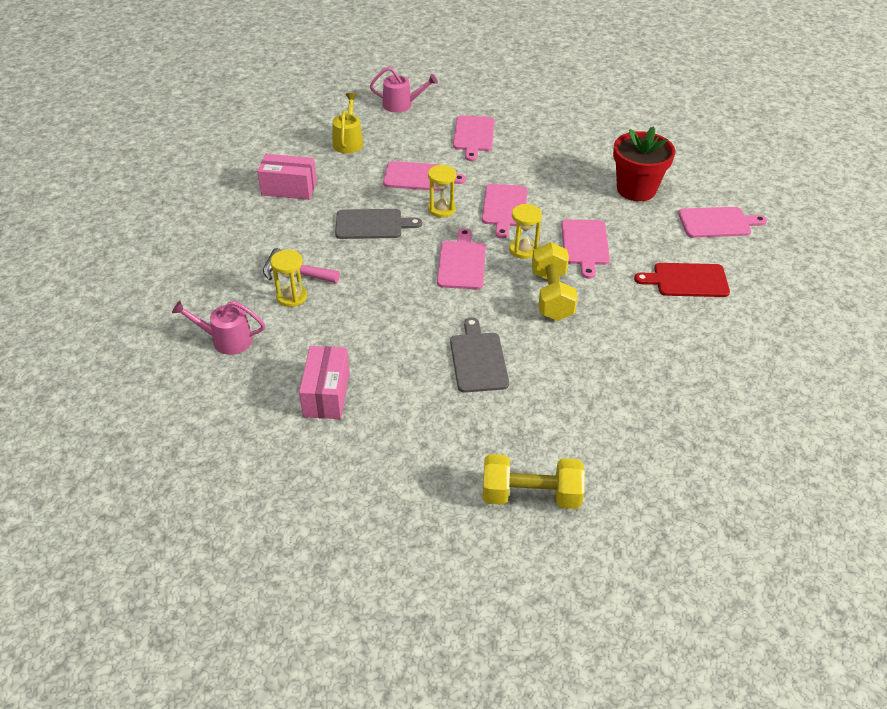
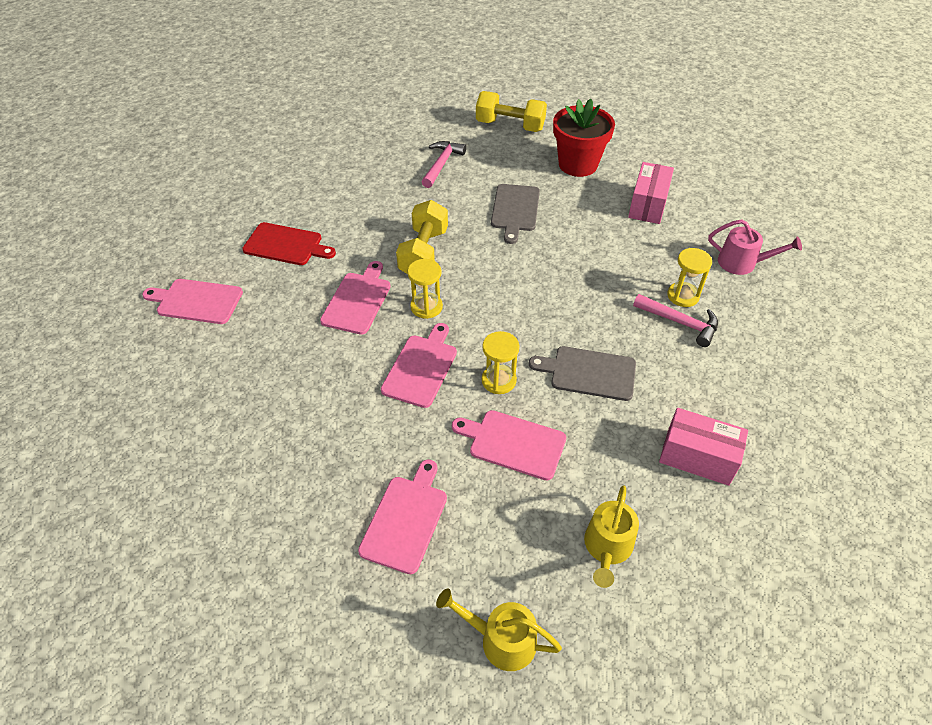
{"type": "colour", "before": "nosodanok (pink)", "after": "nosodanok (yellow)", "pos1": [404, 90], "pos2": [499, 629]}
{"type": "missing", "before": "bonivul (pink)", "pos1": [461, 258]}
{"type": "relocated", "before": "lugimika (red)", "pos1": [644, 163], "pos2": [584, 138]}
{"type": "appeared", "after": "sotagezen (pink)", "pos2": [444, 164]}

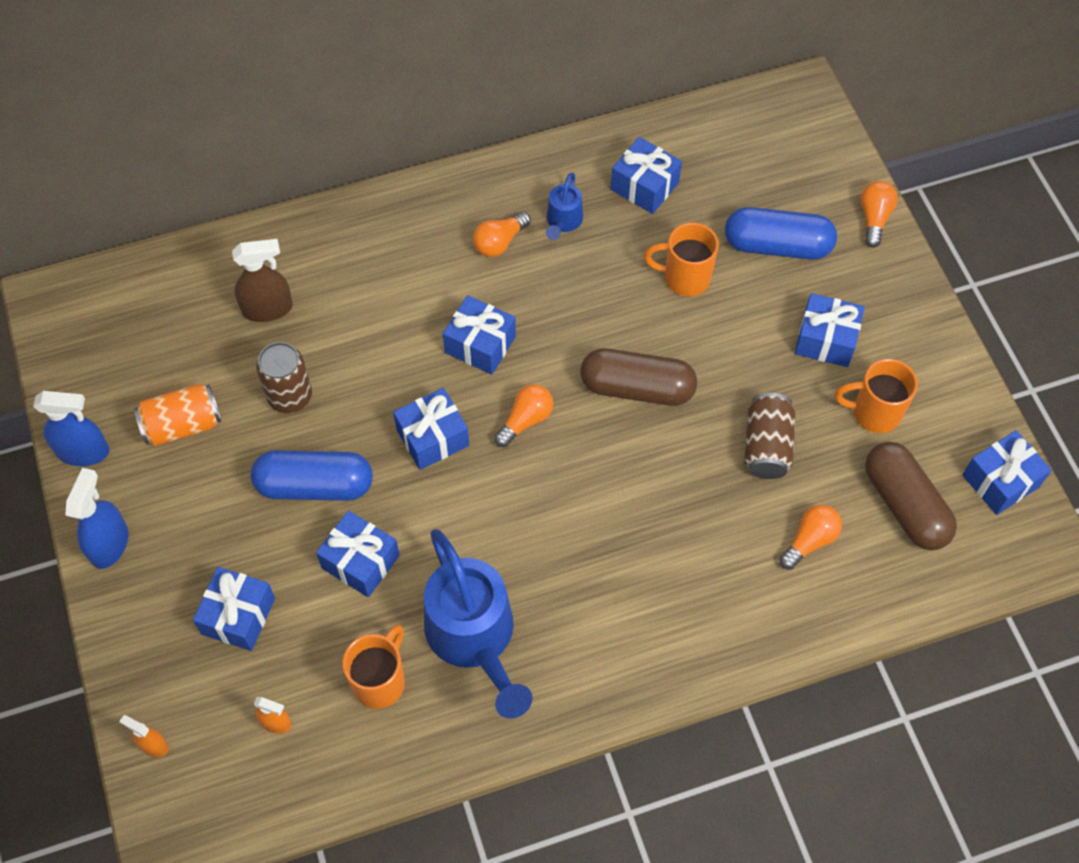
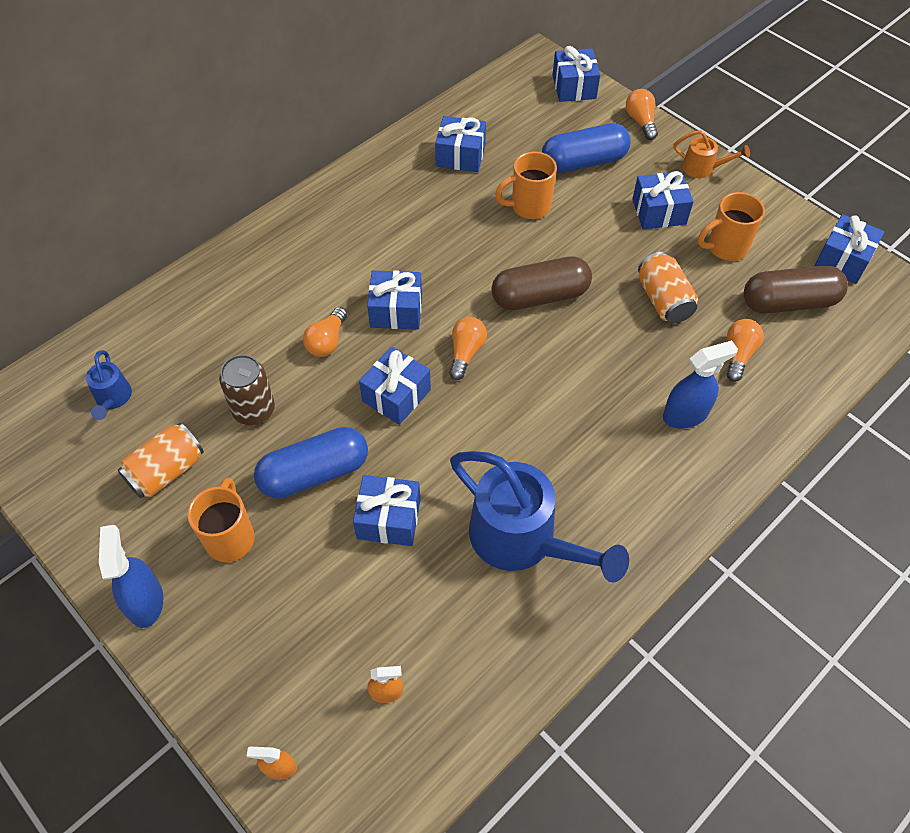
{"type": "relocated", "before": "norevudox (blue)", "pos1": [71, 428], "pos2": [700, 384]}
{"type": "relocated", "before": "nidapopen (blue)", "pos1": [234, 609], "pos2": [576, 74]}
{"type": "missing", "before": "norevudox (brown)", "pos1": [262, 280]}
{"type": "relocated", "before": "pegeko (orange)", "pos1": [373, 667], "pos2": [221, 520]}
{"type": "relocated", "before": "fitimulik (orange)", "pos1": [502, 234], "pos2": [325, 332]}
{"type": "relocated", "before": "nosodanok (blue)", "pos1": [564, 206], "pos2": [109, 385]}
{"type": "colour", "before": "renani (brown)", "after": "renani (orange)", "pos1": [769, 436], "pos2": [668, 288]}
{"type": "spun", "before": "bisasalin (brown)", "pos1": [911, 496], "pos2": [796, 290], "turn": -45}
{"type": "appeared", "after": "nosodanok (orange)", "pos2": [712, 154]}

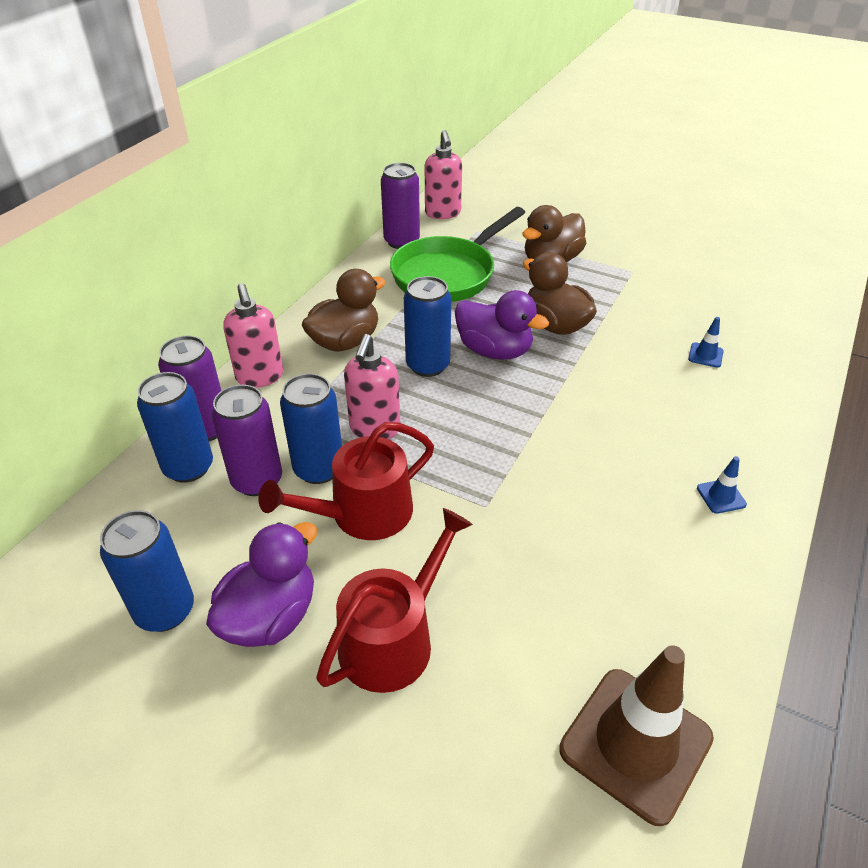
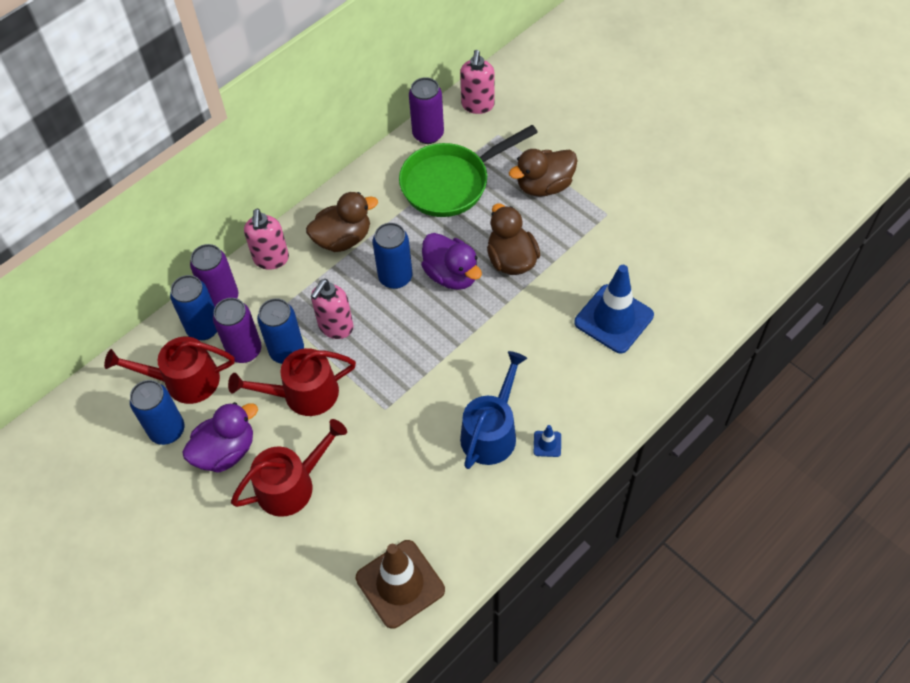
{"type": "size", "before": "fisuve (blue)", "pos1": [706, 342], "pos2": [614, 309], "scale": 2.41}
{"type": "appeared", "after": "nosodanok (red)", "pos2": [169, 370]}
{"type": "appeared", "after": "nosodanok (blue)", "pos2": [493, 410]}

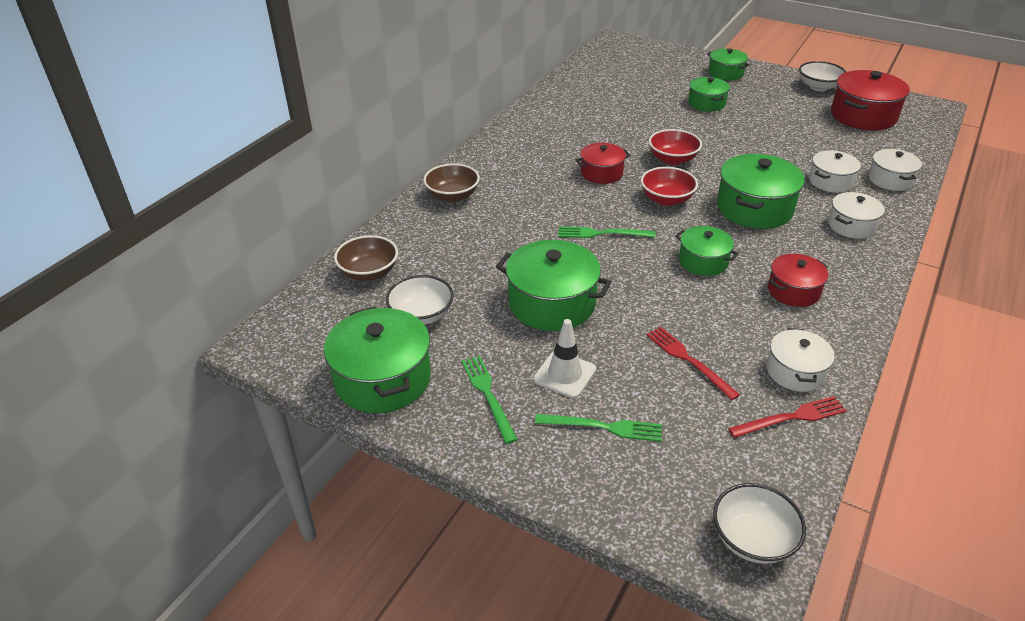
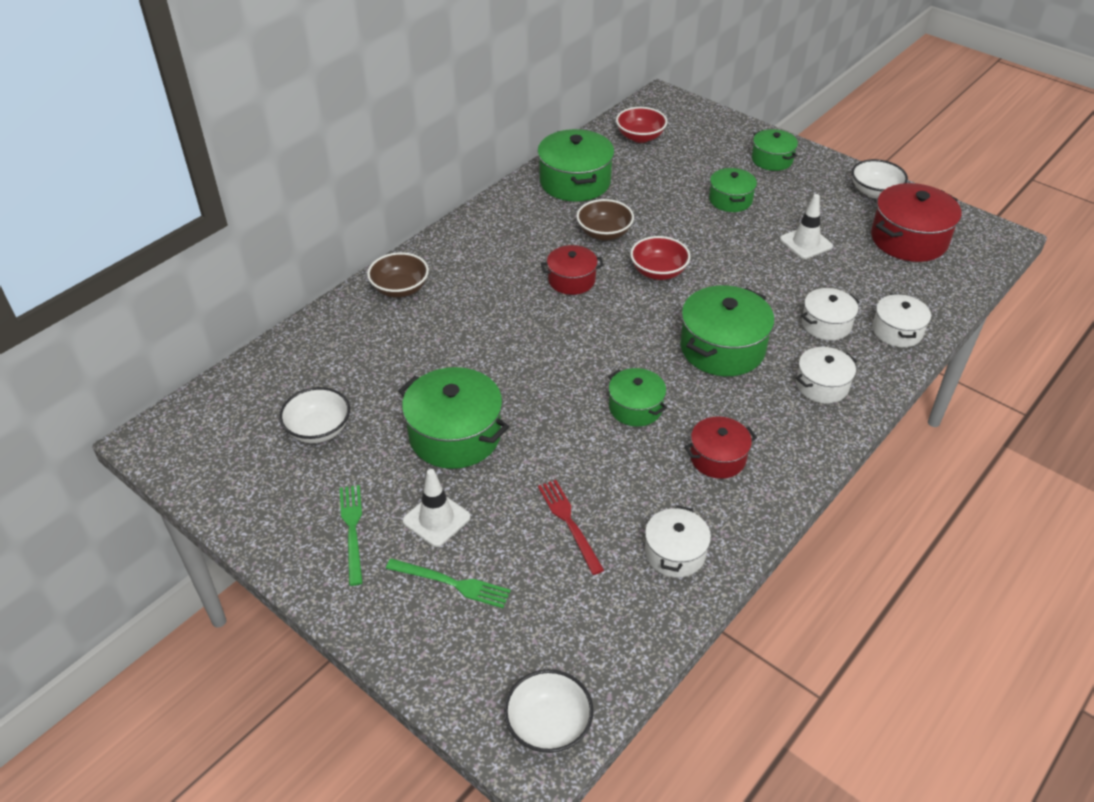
{"type": "relocated", "before": "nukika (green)", "pos1": [377, 360], "pos2": [575, 165]}
{"type": "relocated", "before": "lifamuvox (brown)", "pos1": [366, 258], "pos2": [605, 220]}
{"type": "missing", "before": "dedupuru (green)", "pos1": [606, 232]}
{"type": "relocated", "before": "lifamuvox (red)", "pos1": [669, 186], "pos2": [641, 125]}
{"type": "missing", "before": "dedupuru (red)", "pos1": [787, 417]}
{"type": "appeared", "after": "fisuve (white)", "pos2": [806, 226]}

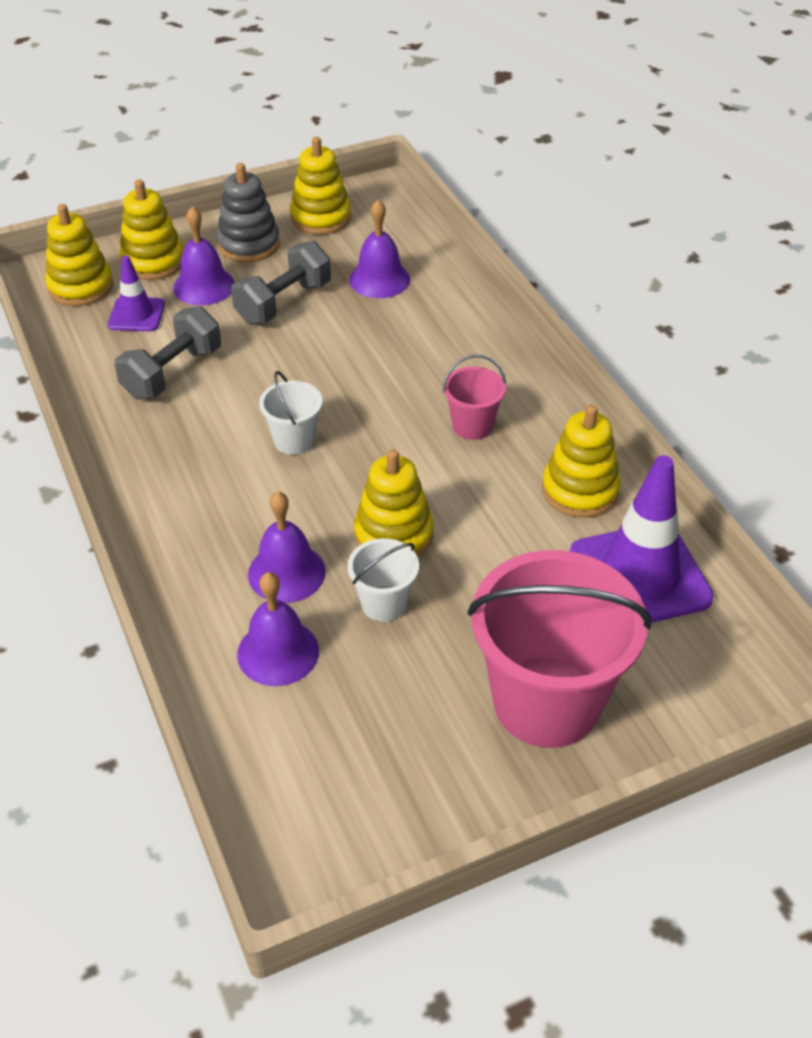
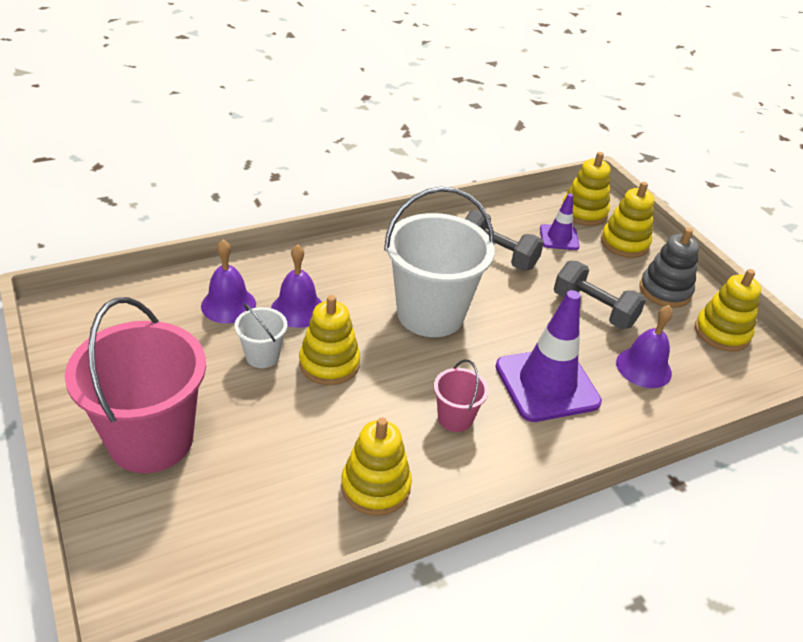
{"type": "missing", "before": "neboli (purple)", "pos1": [204, 255]}
{"type": "size", "before": "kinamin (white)", "pos1": [291, 413], "pos2": [439, 262], "scale": 2.18}
{"type": "relocated", "before": "fisuve (purple)", "pos1": [642, 539], "pos2": [549, 356]}

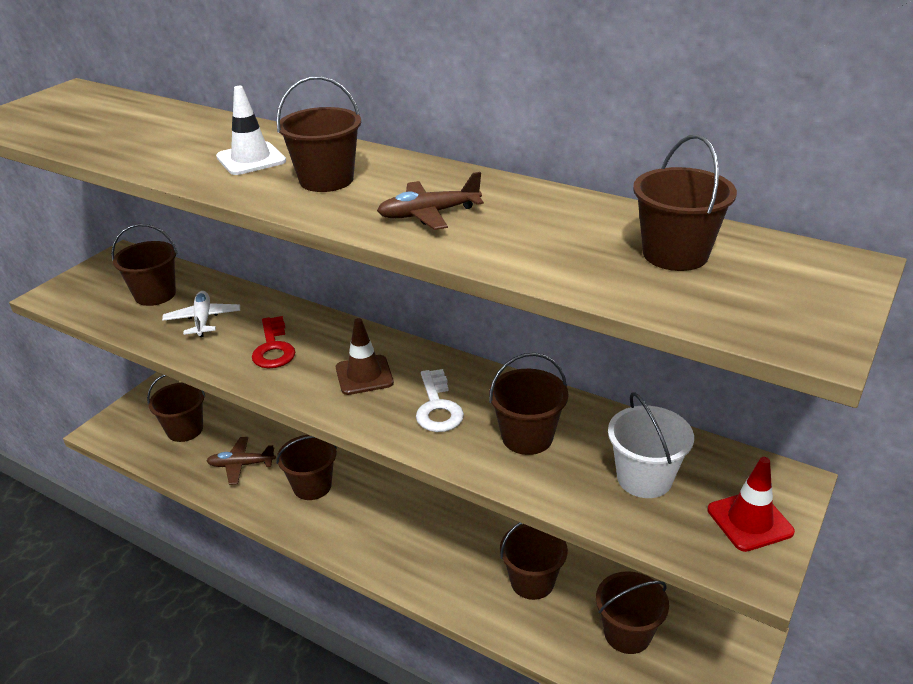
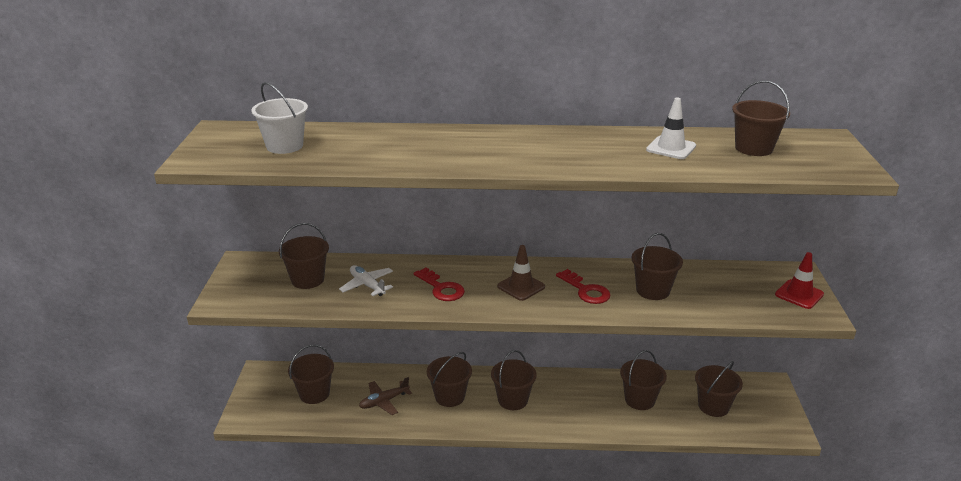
{"type": "relocated", "before": "fisuve (white)", "pos1": [251, 130], "pos2": [671, 128]}
{"type": "relocated", "before": "kinamin (brown)", "pos1": [318, 134], "pos2": [514, 380]}
{"type": "missing", "before": "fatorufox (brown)", "pos1": [430, 201]}
{"type": "colour", "before": "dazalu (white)", "after": "dazalu (red)", "pos1": [440, 400], "pos2": [583, 286]}
{"type": "relocated", "before": "kinamin (white)", "pos1": [651, 445], "pos2": [279, 118]}

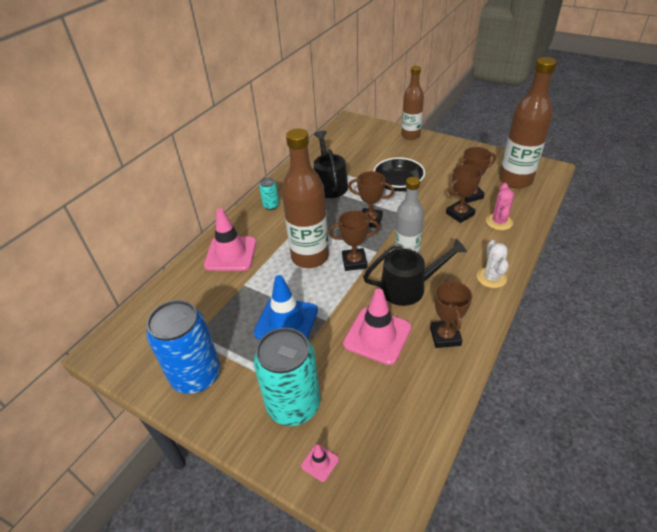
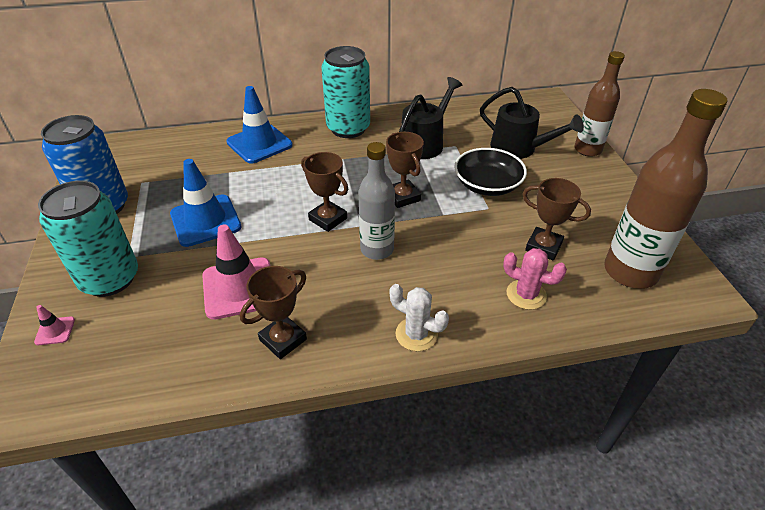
{"type": "colour", "before": "fisuve (pink)", "after": "fisuve (blue)", "pos1": [230, 239], "pos2": [259, 125]}
{"type": "size", "before": "renani (turquoise)", "pos1": [269, 194], "pos2": [345, 92], "scale": 2.21}
{"type": "missing", "before": "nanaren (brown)", "pos1": [305, 198]}
{"type": "relocated", "before": "nosodanok (black)", "pos1": [415, 272], "pos2": [532, 123]}
{"type": "missing", "before": "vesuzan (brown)", "pos1": [464, 193]}
{"type": "spun", "before": "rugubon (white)", "pos1": [493, 264], "pos2": [419, 317], "turn": 75}
{"type": "spun", "before": "rugubon (pink)", "pos1": [500, 206], "pos2": [535, 279], "turn": 60}

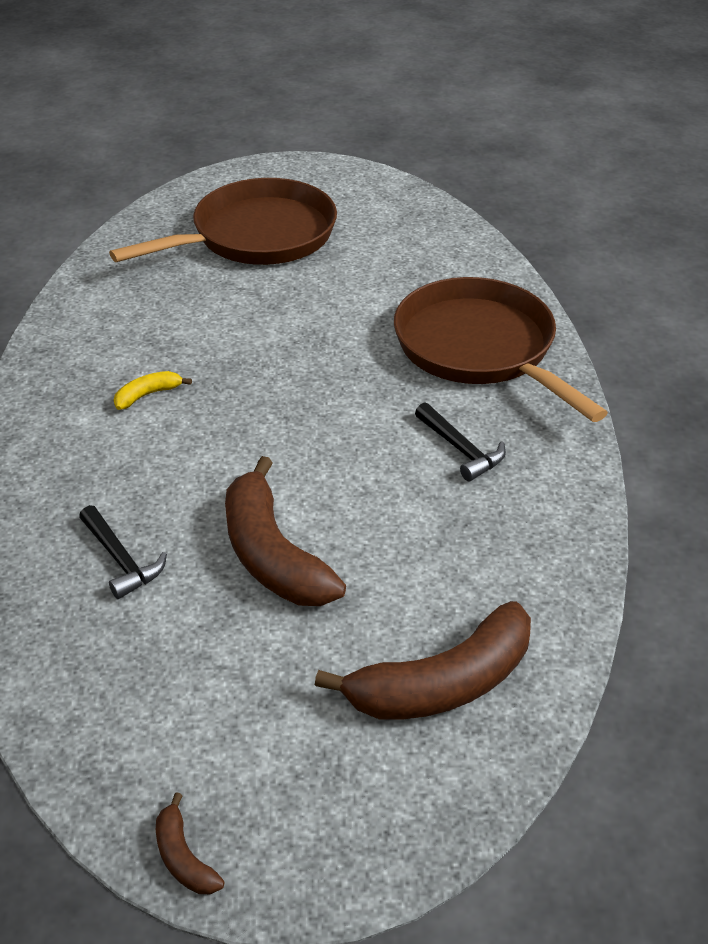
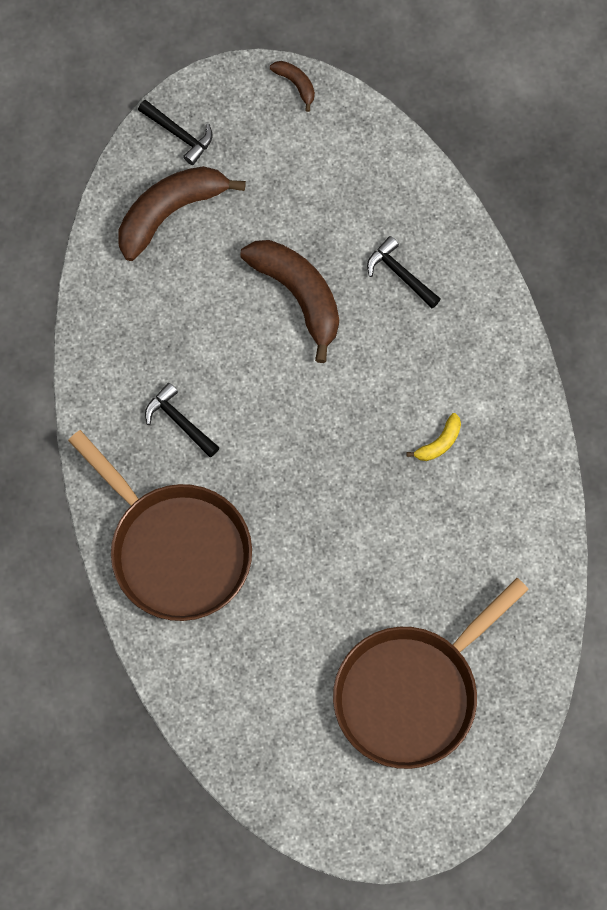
{"type": "appeared", "after": "sotagezen (black)", "pos2": [175, 132]}

